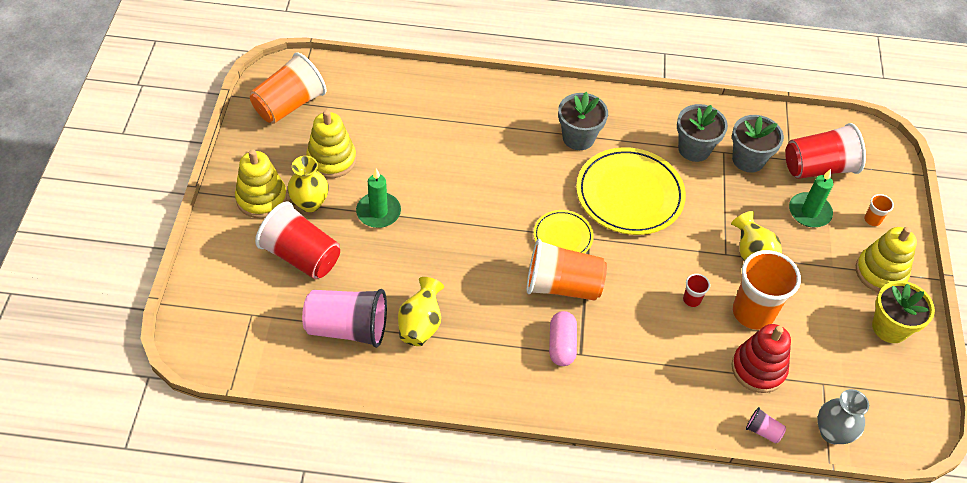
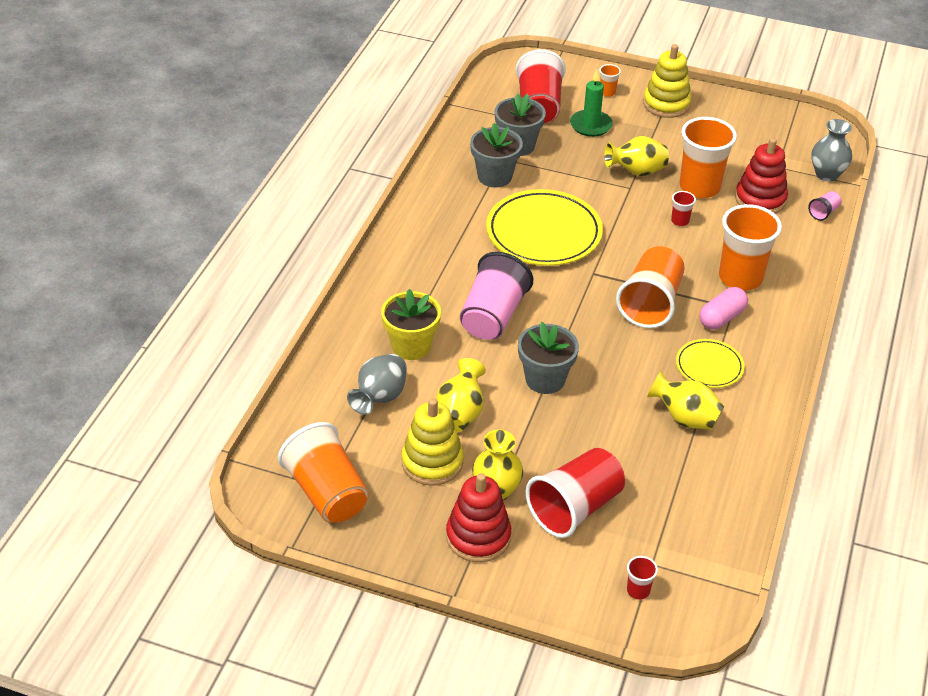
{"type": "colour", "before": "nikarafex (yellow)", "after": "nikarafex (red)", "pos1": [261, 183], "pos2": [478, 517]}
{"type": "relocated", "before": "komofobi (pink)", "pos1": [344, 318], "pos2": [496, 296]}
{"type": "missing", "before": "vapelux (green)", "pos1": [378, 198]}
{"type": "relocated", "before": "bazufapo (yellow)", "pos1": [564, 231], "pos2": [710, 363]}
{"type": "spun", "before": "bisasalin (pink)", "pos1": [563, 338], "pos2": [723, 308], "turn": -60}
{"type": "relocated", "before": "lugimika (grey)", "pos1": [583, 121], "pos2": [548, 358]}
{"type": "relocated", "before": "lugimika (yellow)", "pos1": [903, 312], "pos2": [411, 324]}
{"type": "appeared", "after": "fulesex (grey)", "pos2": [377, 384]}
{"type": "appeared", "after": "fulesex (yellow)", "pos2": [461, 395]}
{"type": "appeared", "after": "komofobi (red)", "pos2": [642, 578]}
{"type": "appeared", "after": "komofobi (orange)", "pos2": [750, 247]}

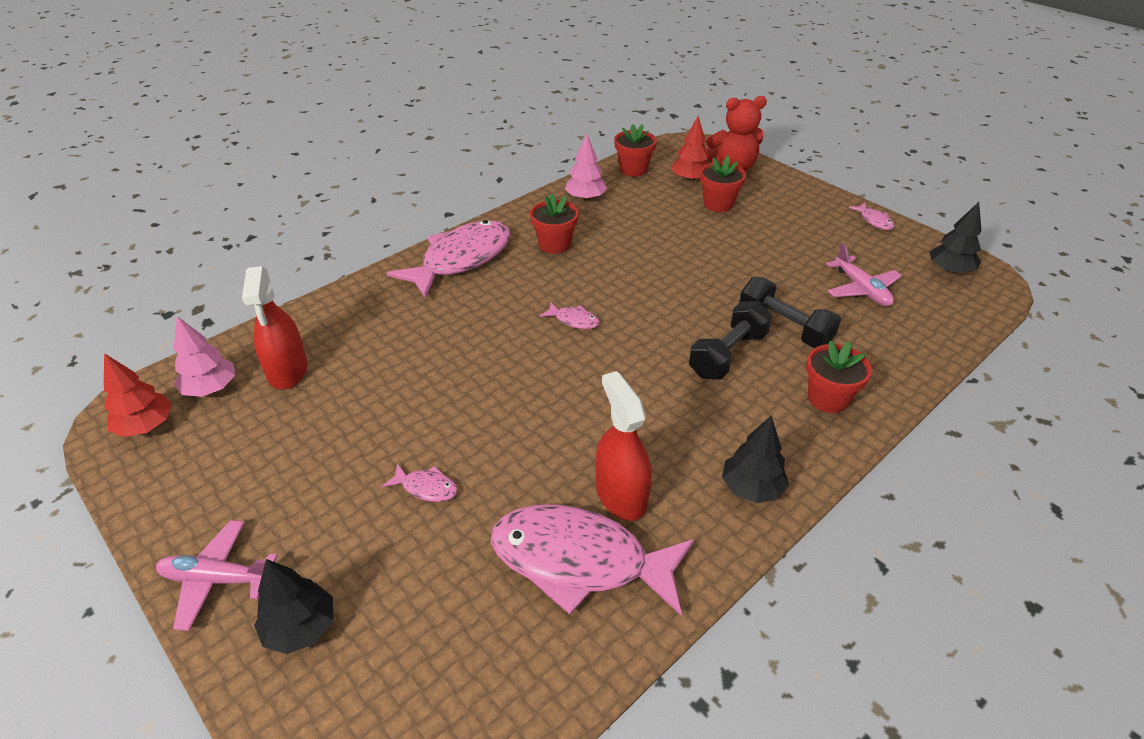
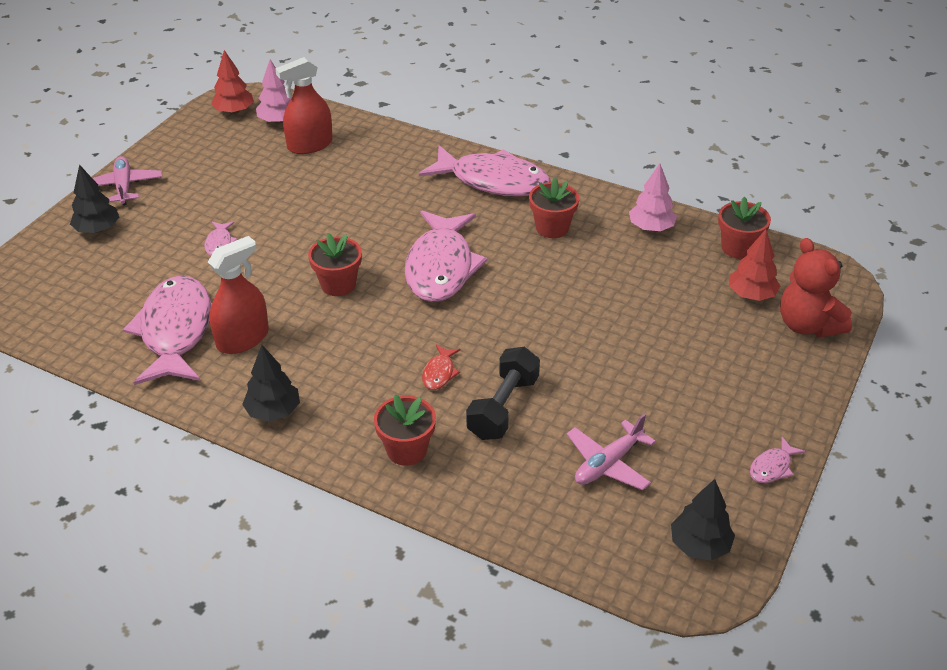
{"type": "size", "before": "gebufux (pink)", "pos1": [570, 315], "pos2": [446, 256], "scale": 2.47}
{"type": "exchanged", "before": "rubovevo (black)", "after": "gebufux (red)", "pos1": [730, 340], "pos2": [441, 367]}
{"type": "relocated", "before": "lugimika (red)", "pos1": [723, 183], "pos2": [335, 264]}

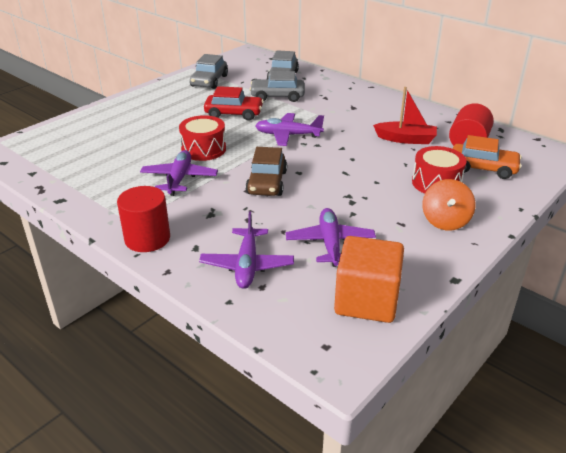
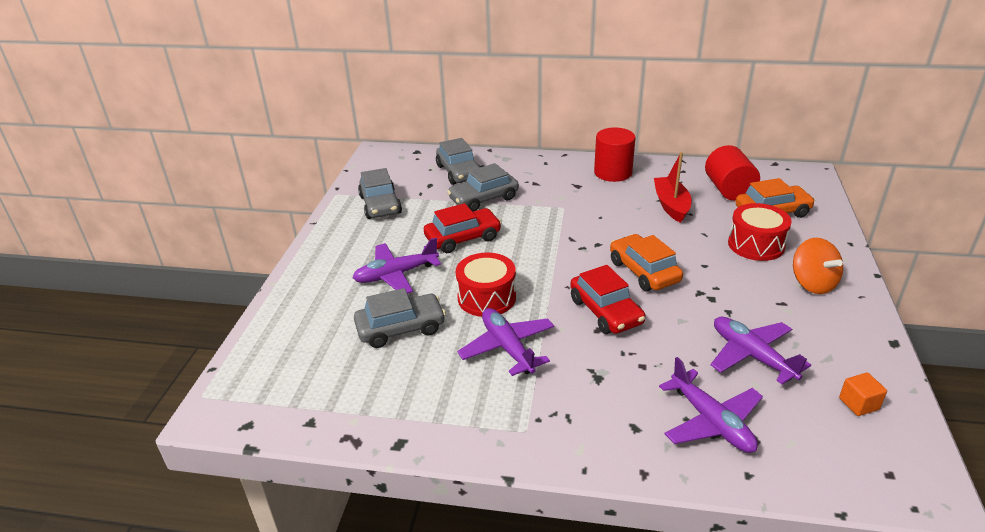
{"type": "relocated", "before": "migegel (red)", "pos1": [143, 219], "pos2": [615, 155]}
{"type": "colour", "before": "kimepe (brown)", "after": "kimepe (red)", "pos1": [266, 171], "pos2": [607, 299]}
{"type": "relocated", "before": "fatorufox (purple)", "pos1": [289, 129], "pos2": [396, 266]}
{"type": "size", "before": "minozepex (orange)", "pos1": [369, 279], "pos2": [863, 394], "scale": 0.42}
{"type": "spun", "before": "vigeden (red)", "pos1": [405, 115], "pos2": [673, 187], "turn": -75}
{"type": "appeared", "after": "kimepe (grey)", "pos2": [400, 318]}
{"type": "appeared", "after": "kimepe (orange)", "pos2": [646, 262]}

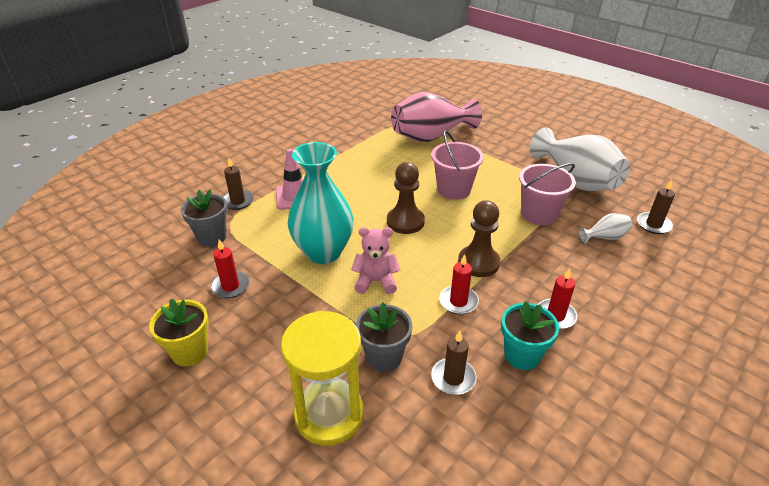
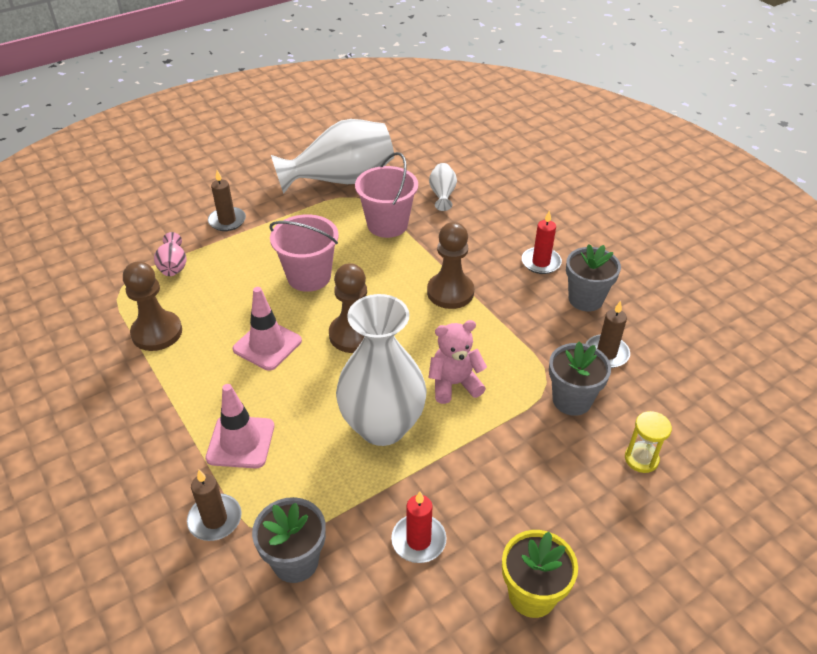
{"type": "size", "before": "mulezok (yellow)", "pos1": [322, 378], "pos2": [648, 442], "scale": 0.46}
{"type": "colour", "before": "fulesex (turquoise)", "after": "fulesex (white)", "pos1": [321, 203], "pos2": [381, 370]}
{"type": "spun", "before": "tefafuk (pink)", "pos1": [375, 260], "pos2": [458, 362], "turn": 60}
{"type": "size", "before": "fulesex (pink)", "pos1": [436, 117], "pos2": [170, 254], "scale": 0.43}
{"type": "missing", "before": "vapelux (red)", "pos1": [459, 284]}
{"type": "colour", "before": "lugimika (turquoise)", "after": "lugimika (grey)", "pos1": [530, 335], "pos2": [593, 277]}
{"type": "relocated", "before": "vapelux (brown)", "pos1": [656, 207], "pos2": [227, 200]}
{"type": "appeared", "after": "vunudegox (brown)", "pos2": [152, 306]}
{"type": "appeared", "after": "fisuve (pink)", "pos2": [267, 329]}

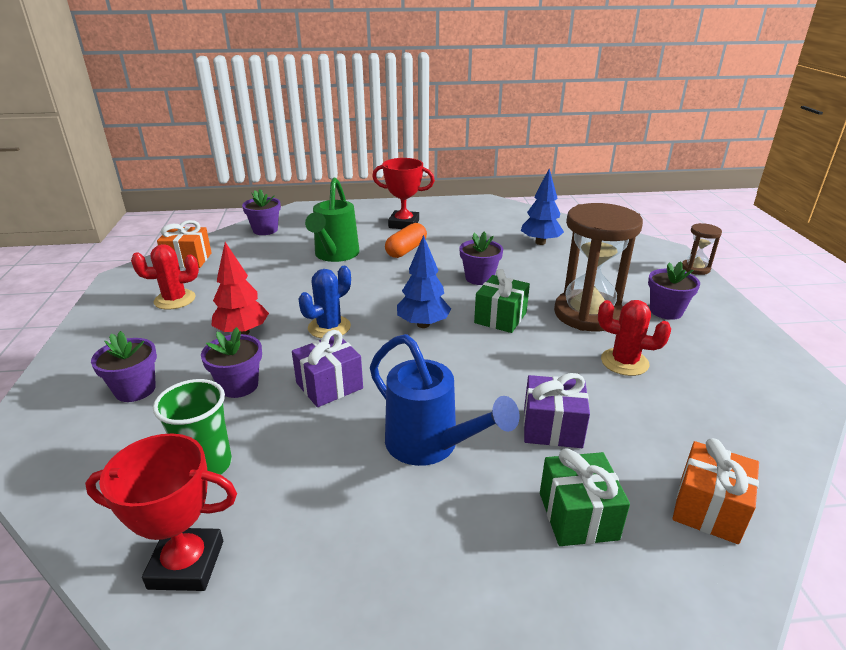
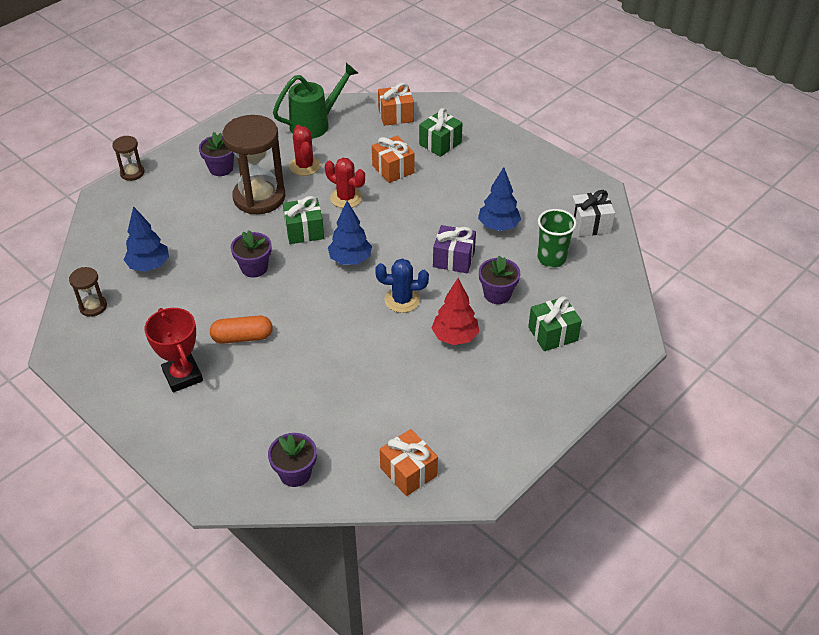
{"type": "exchanged", "before": "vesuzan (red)", "after": "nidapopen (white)", "pos1": [161, 512], "pos2": [592, 213]}
{"type": "exchanged", "before": "lugimika (purple)", "after": "nidapopen (green)", "pos1": [124, 366], "pos2": [555, 323]}
{"type": "relocated", "before": "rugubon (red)", "pos1": [165, 277], "pos2": [345, 183]}
{"type": "relocated", "before": "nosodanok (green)", "pos1": [332, 220], "pos2": [315, 100]}
{"type": "missing", "before": "nosodanok (blue)", "pos1": [444, 400]}
{"type": "colour", "before": "nidapopen (purple)", "after": "nidapopen (orange)", "pos1": [557, 410], "pos2": [393, 159]}
{"type": "appeared", "after": "mulezok (brown)", "pos2": [88, 292]}
{"type": "appeared", "after": "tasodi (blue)", "pos2": [499, 199]}

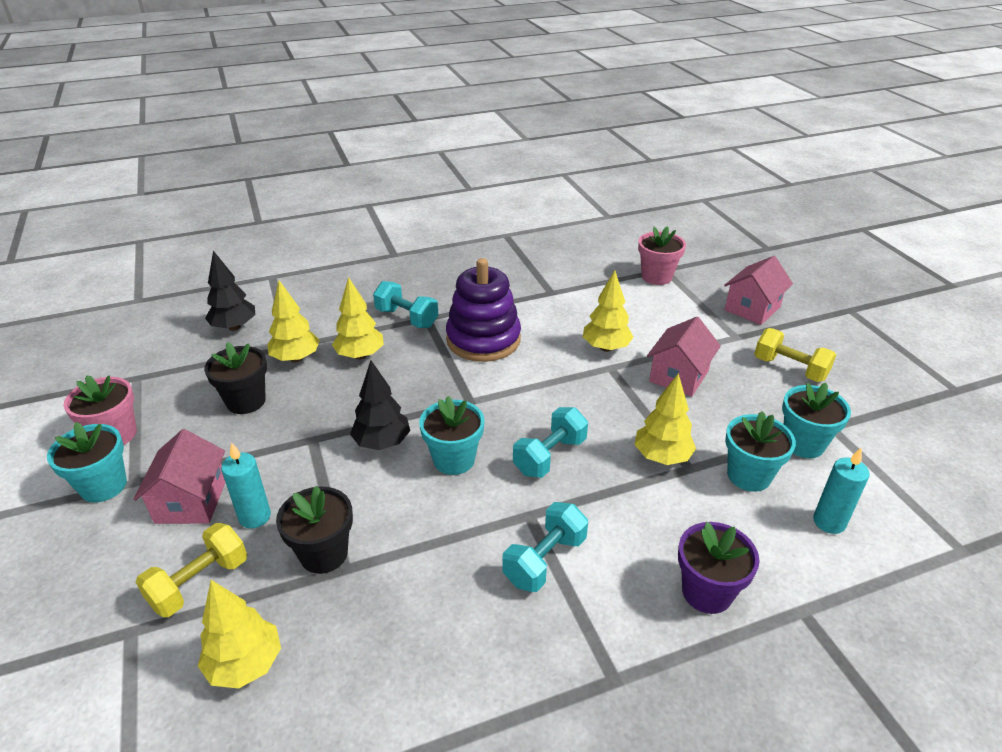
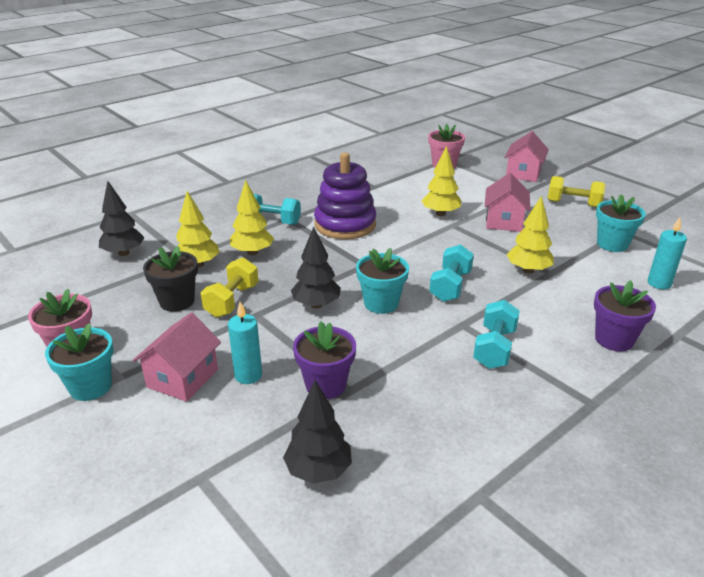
{"type": "spun", "before": "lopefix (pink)", "pos1": [179, 476], "pos2": [177, 357], "turn": 45}
{"type": "relocated", "before": "rubovevo (yellow)", "pos1": [191, 570], "pos2": [229, 287]}
{"type": "colour", "before": "tasodi (yellow)", "after": "tasodi (black)", "pos1": [239, 634], "pos2": [317, 432]}
{"type": "colour", "before": "lugimika (black)", "after": "lugimika (purple)", "pos1": [314, 530], "pos2": [324, 360]}
{"type": "missing", "before": "lugimika (turquoise)", "pos1": [760, 451]}

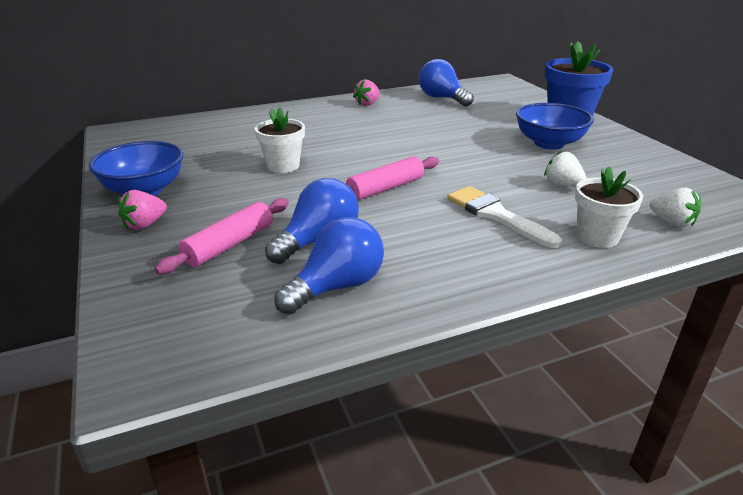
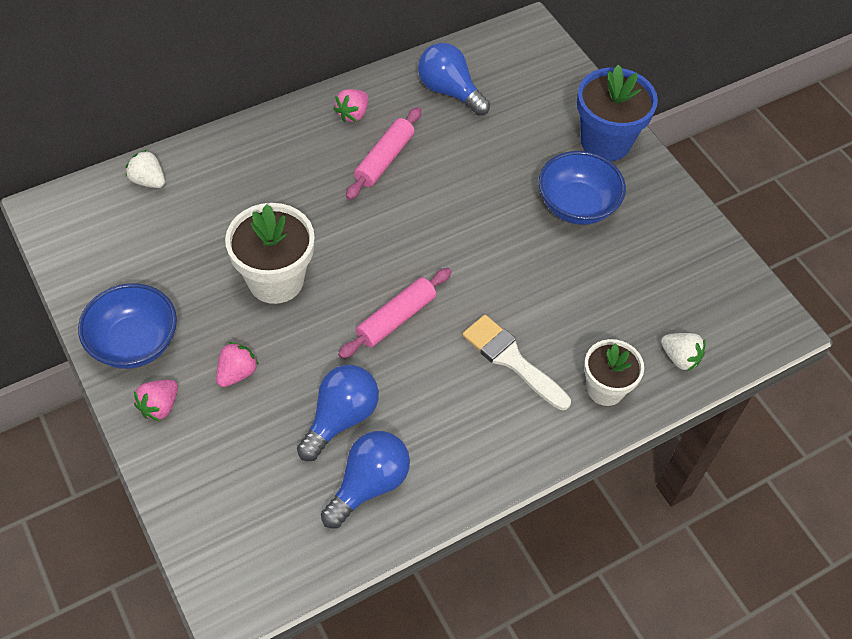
{"type": "relocated", "before": "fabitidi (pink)", "pos1": [221, 236], "pos2": [383, 153]}
{"type": "size", "before": "lugimika (white)", "pos1": [280, 140], "pos2": [270, 253], "scale": 1.54}
{"type": "relocated", "before": "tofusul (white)", "pos1": [565, 169], "pos2": [145, 169]}
{"type": "appeared", "after": "tofusul (pink)", "pos2": [237, 364]}

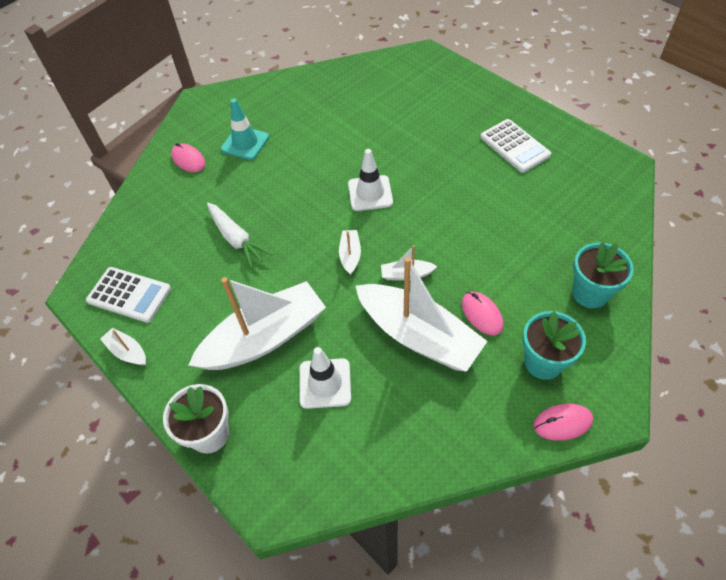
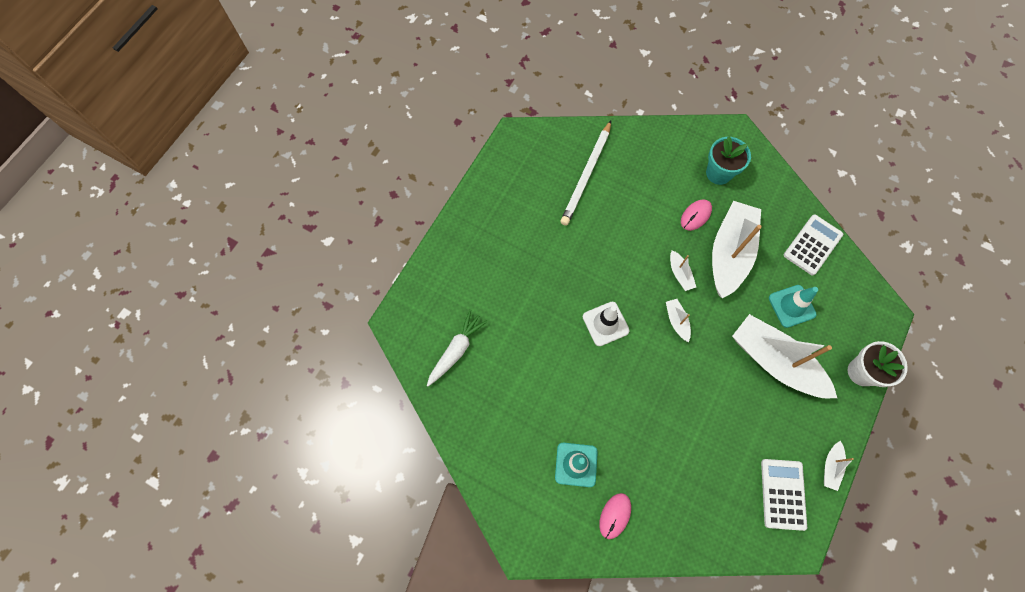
{"type": "relocated", "before": "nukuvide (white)", "pos1": [239, 236], "pos2": [457, 348]}
{"type": "colour", "before": "fisuve (white)", "after": "fisuve (turquoise)", "pos1": [325, 378], "pos2": [793, 306]}
{"type": "spun", "before": "vigeden (white)", "pos1": [350, 252], "pos2": [678, 320], "turn": 90}
{"type": "relocated", "before": "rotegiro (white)", "pos1": [515, 146], "pos2": [813, 244]}
{"type": "missing", "before": "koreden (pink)", "pos1": [563, 422]}
{"type": "missing", "before": "lugimika (turquoise)", "pos1": [603, 275]}
{"type": "appeared", "after": "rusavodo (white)", "pos2": [585, 173]}

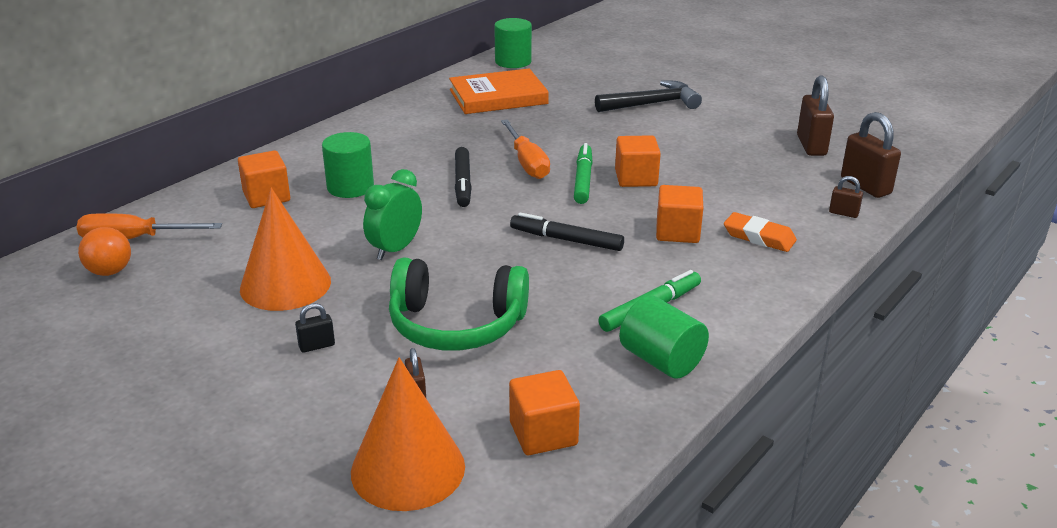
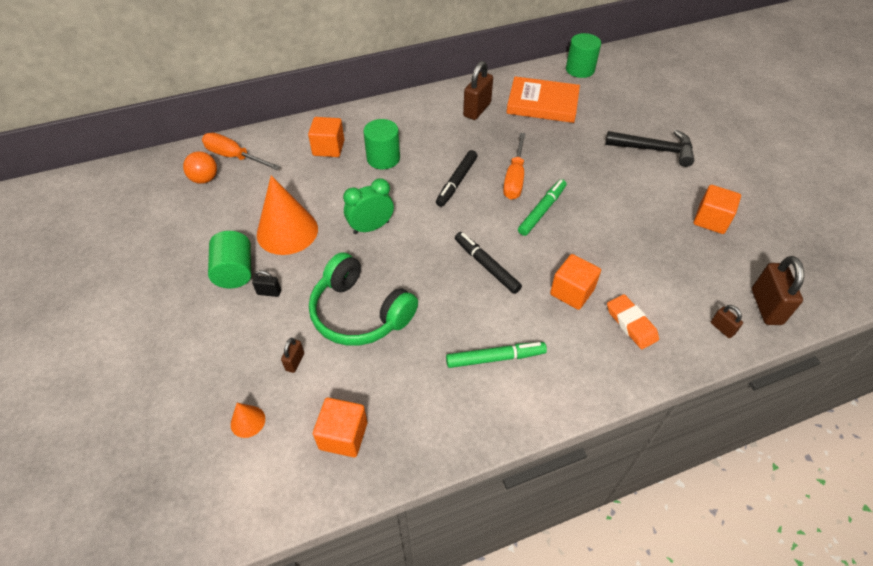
{"type": "size", "before": "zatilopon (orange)", "pos1": [408, 434], "pos2": [248, 420], "scale": 0.45}
{"type": "relocated", "before": "minozepex (orange)", "pos1": [638, 161], "pos2": [717, 209]}
{"type": "relocated", "before": "migegel (green)", "pos1": [664, 337], "pos2": [229, 259]}
{"type": "relocated", "before": "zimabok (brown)", "pos1": [815, 115], "pos2": [478, 90]}

